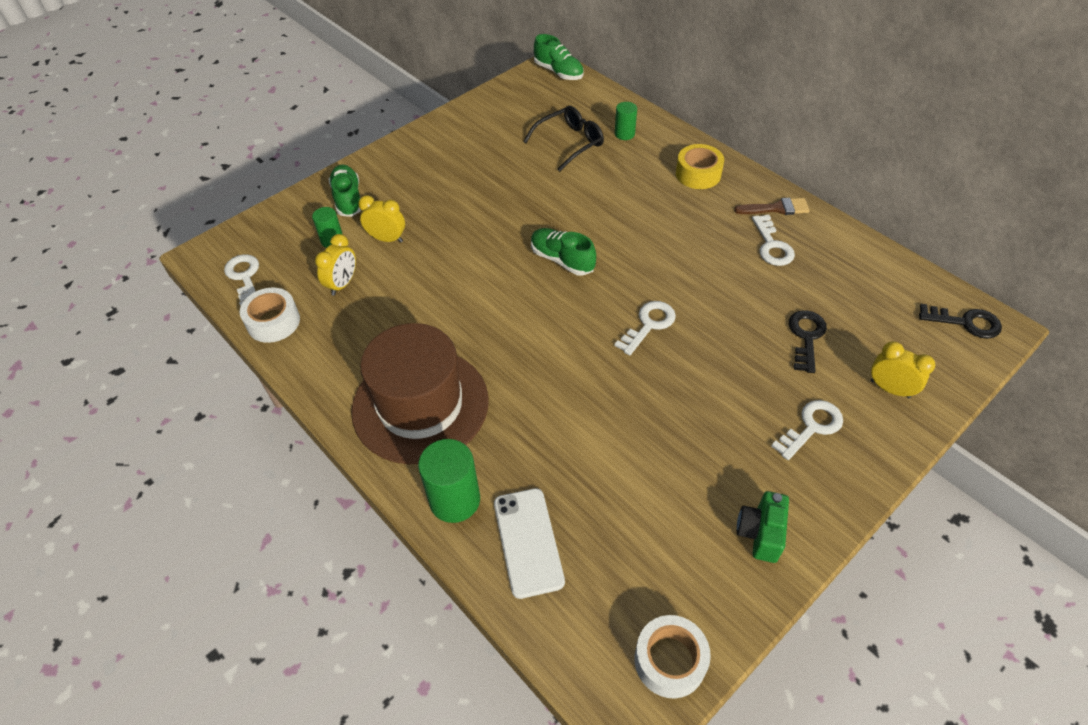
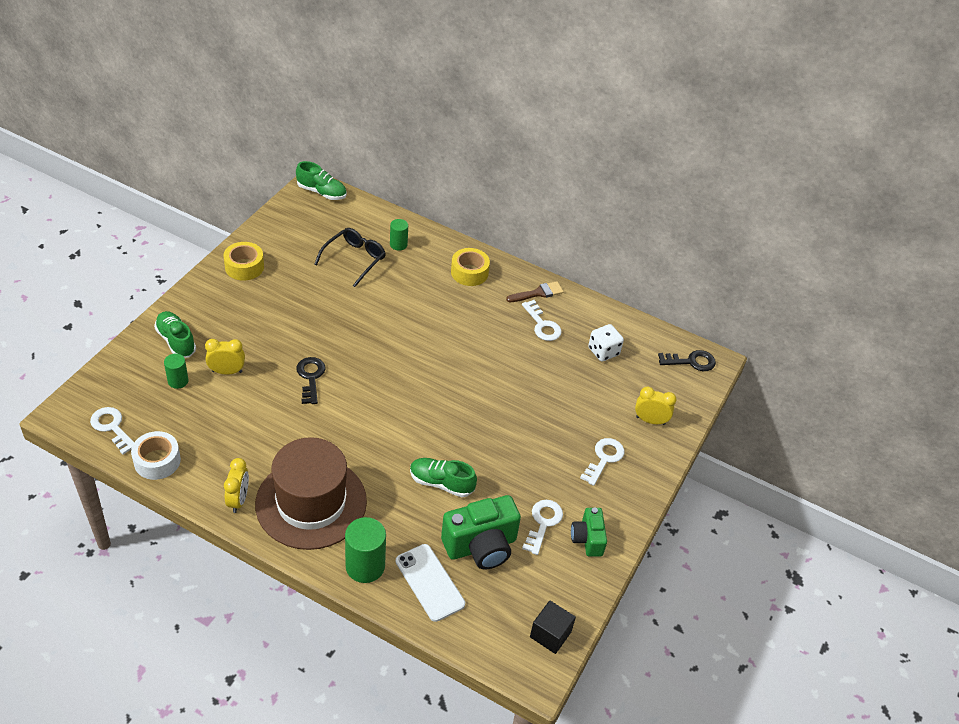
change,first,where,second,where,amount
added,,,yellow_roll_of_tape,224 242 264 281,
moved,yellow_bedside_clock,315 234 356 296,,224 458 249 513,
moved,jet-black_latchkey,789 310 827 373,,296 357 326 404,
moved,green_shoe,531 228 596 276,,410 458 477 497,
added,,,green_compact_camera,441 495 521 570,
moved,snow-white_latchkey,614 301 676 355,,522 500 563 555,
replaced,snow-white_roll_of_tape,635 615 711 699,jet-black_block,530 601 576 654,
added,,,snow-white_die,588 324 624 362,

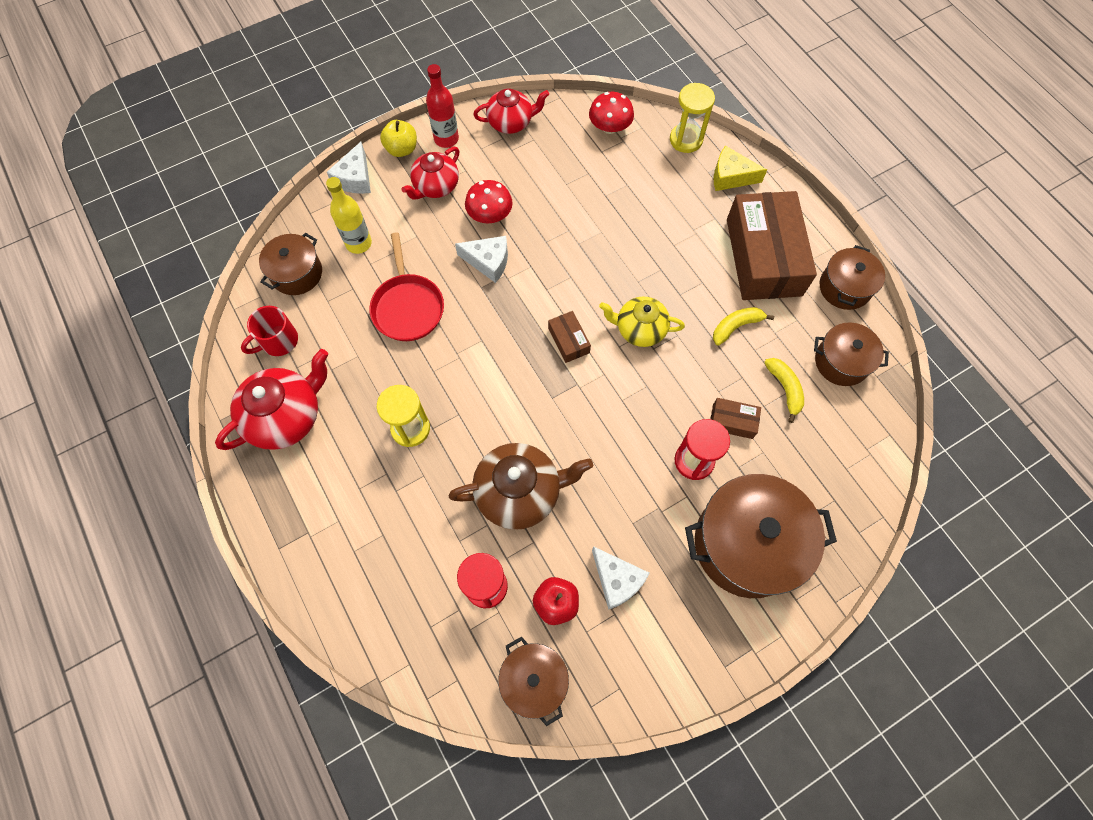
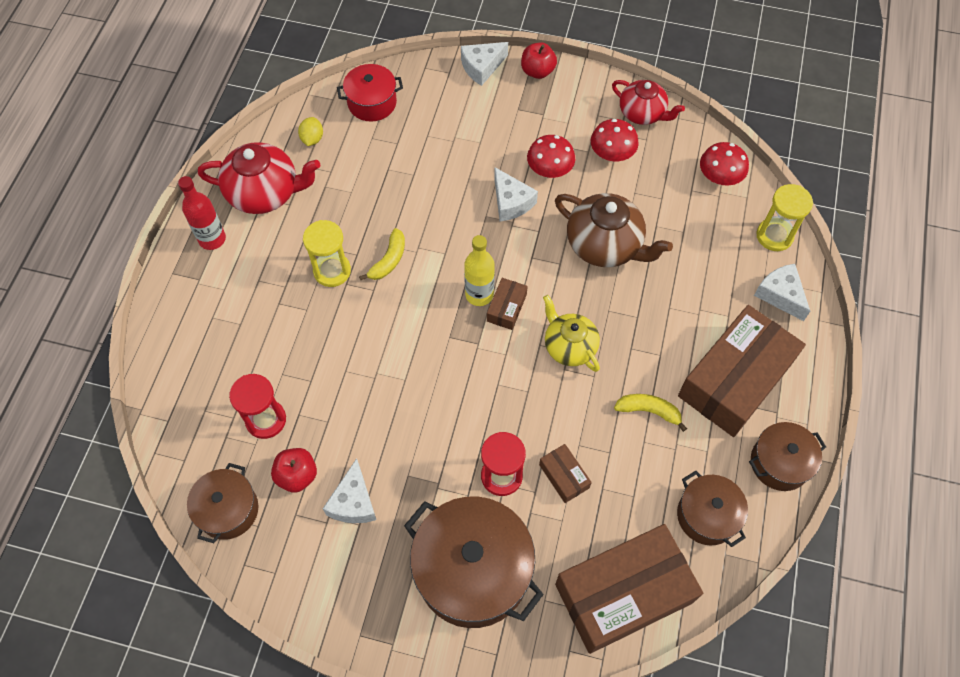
change,first,where,second,where,amount
moved,scarlet_flask,426 64 459 148,,178 176 226 250,
replaced,scarlet_mug,241 306 298 356,yellow_citrus_fruit,298 117 323 146,
recoloured,russet_cooking_pot,259 233 322 295,scarlet_cooking_pot,337 64 403 121,
moved,yellow_toy_banana,764 358 804 423,,359 228 405 280,
moved,yellow_flask,326 177 372 254,,464 235 495 306,
recoloured,yellow_apple_fruit,380 120 417 157,scarlet_apple_fruit,521 43 557 79,
moved,russet_teapot,448 443 593 530,,555 193 673 267,
added,,,russet_parcel,555 524 703 654,
added,,,scarlet_toadstool,591 119 639 161,
recoloured,yellow_piece_of_cheese,713 146 767 191,snow-white_piece_of_cheese,754 264 810 321,
removed,scarlet_frying_pan,369 233 444 341,,,
removed,scarlet_teapot,401 147 459 200,,,

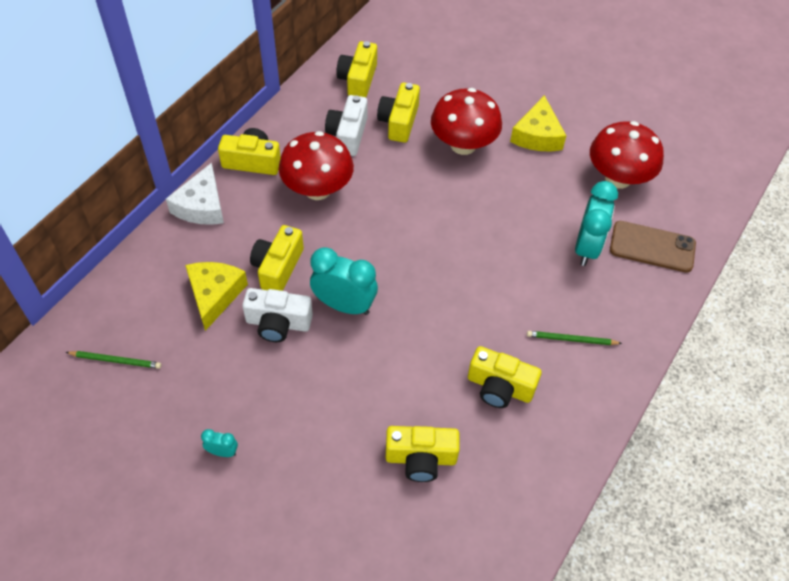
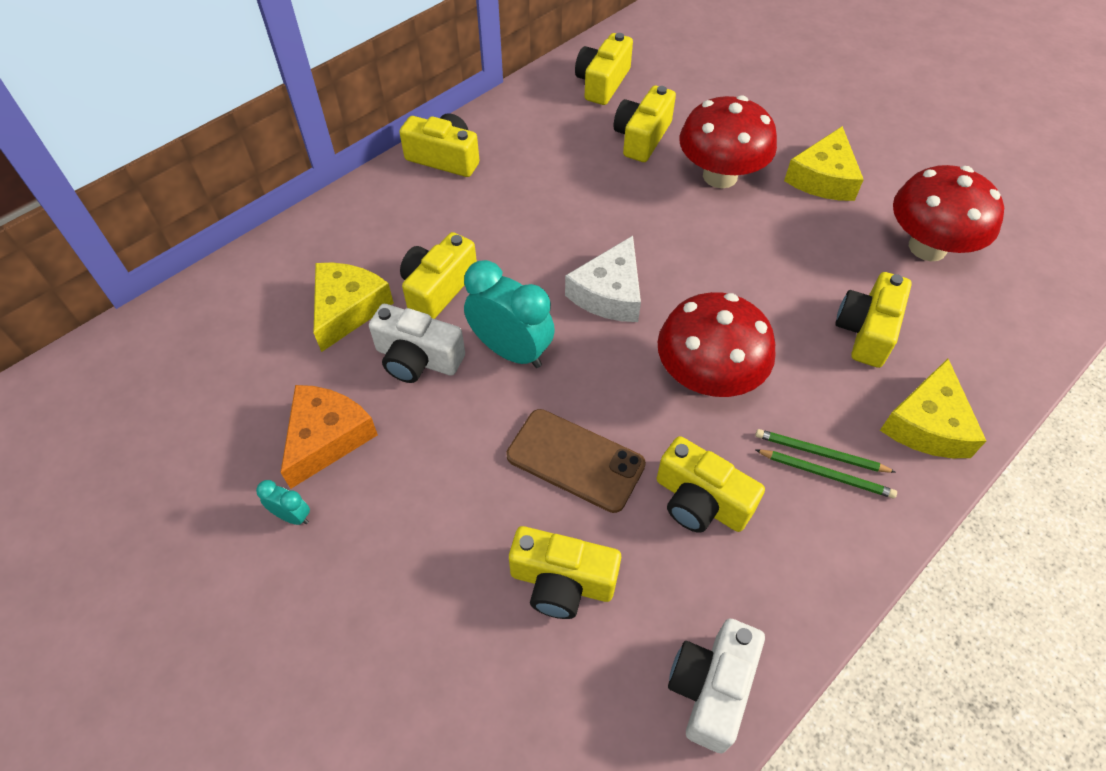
change,first,where,second,where,amount
added,,,orange_piece_of_cheese,280 385 378 489,
moved,russet_mobile_phone,610 221 696 273,,506 409 646 513,
moved,snow-white_piece_of_cheese,166 163 224 225,,565 236 641 322,
moved,scarlet_toadstool,279 131 354 200,,658 292 776 397,
moved,snow-white_compact_camera,325 95 368 156,,668 619 765 754,
moved,green_pencil,66 351 161 369,,756 449 897 499,
replaced,aqua_bedside_clock,575 181 618 266,yellow_compact_camera,836 272 912 368,
added,,,yellow_piece_of_cheese,880 358 986 458,

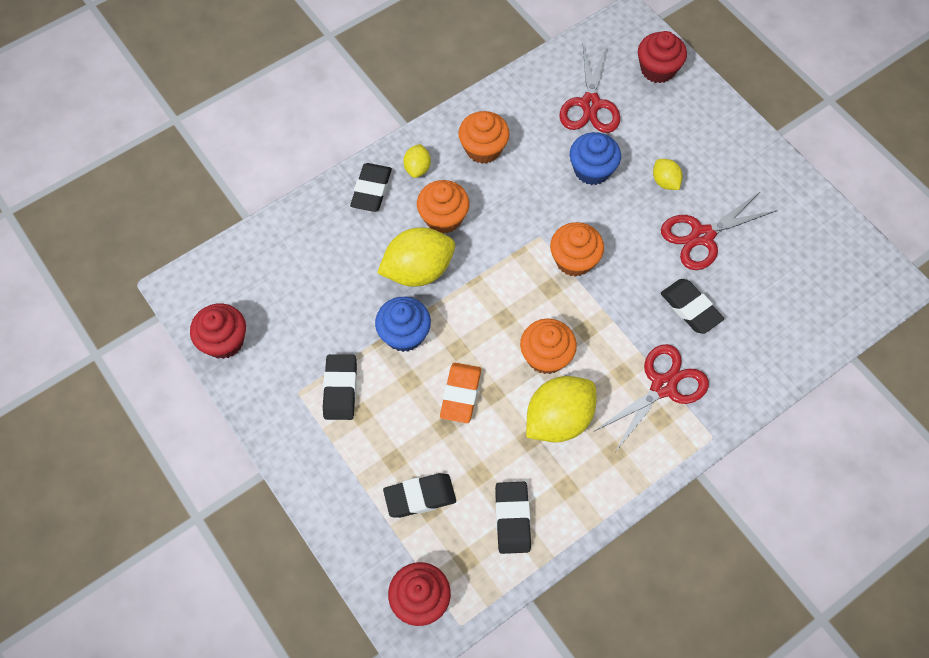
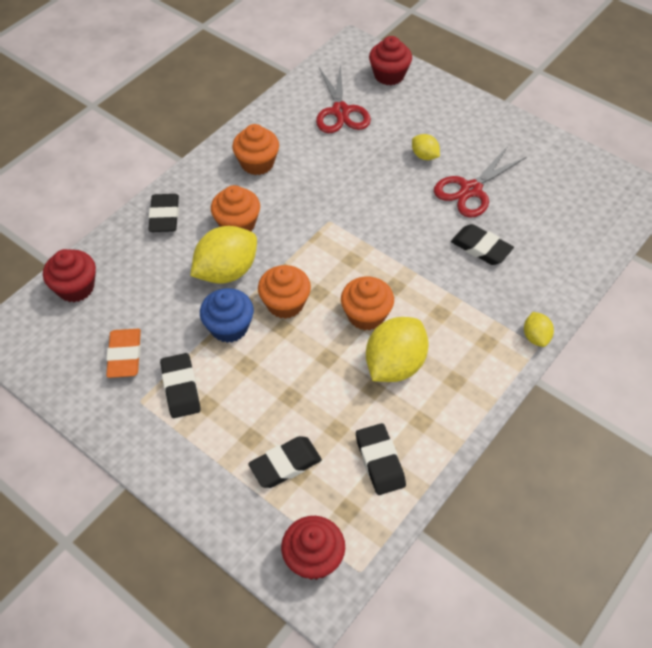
change,first,where,second,where,amount
moved,scarlet_fairy_cake,190 303 246 359,,43 249 96 302,
moved,orange_eraser,440 363 481 423,,106 329 141 378,
moved,orange_fairy_cake,550 222 604 277,,258 265 311 319,
moved,yellow_citrus_fruit,403 144 431 178,,524 312 554 347,
removed,royal_blue_fairy_cake,570 132 621 185,,,
removed,scarlet_pair_of_scissors,595 344 709 451,,,

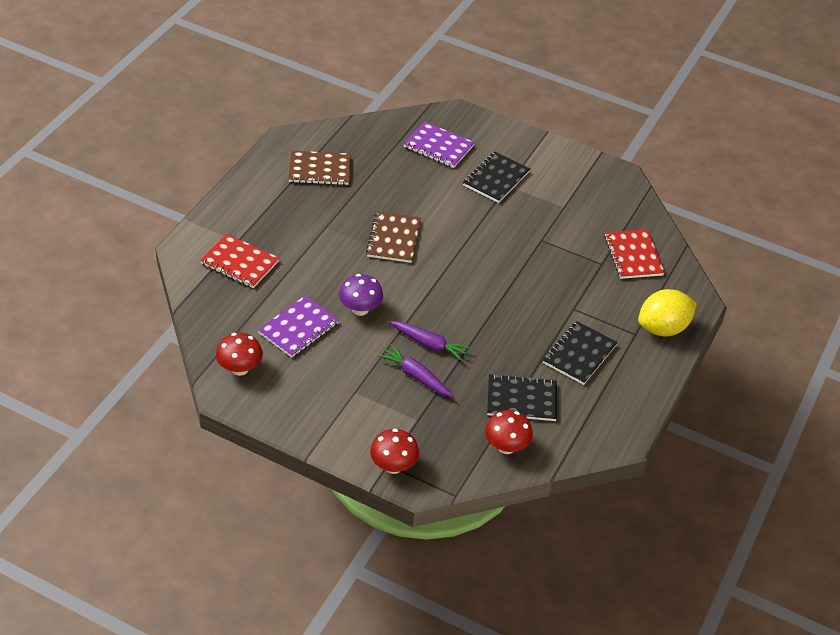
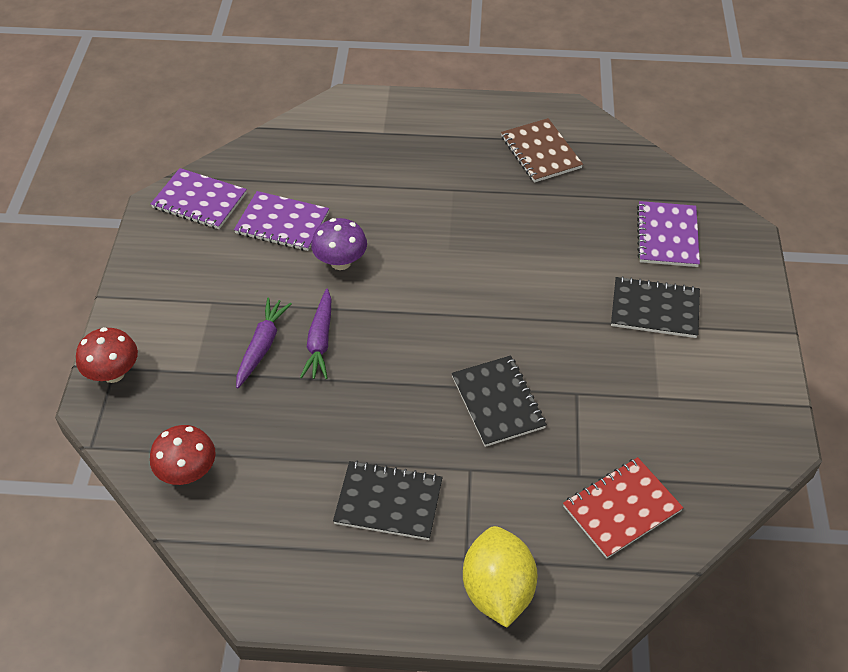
change,first,where,second,where,amount
replaced,scarlet_toadstool,216 332 263 376,purple_exercise_book,151 168 247 229,
moved,jet-black_exercise_book,487 374 557 421,,452 356 547 447,
turned,yellow_citrus_fruit,638 289 697 337,,463 526 538 628,45 degrees clockwise
removed,scarlet_exercise_book,200 234 279 288,,,
removed,russet_exercise_book,366 211 421 263,,,

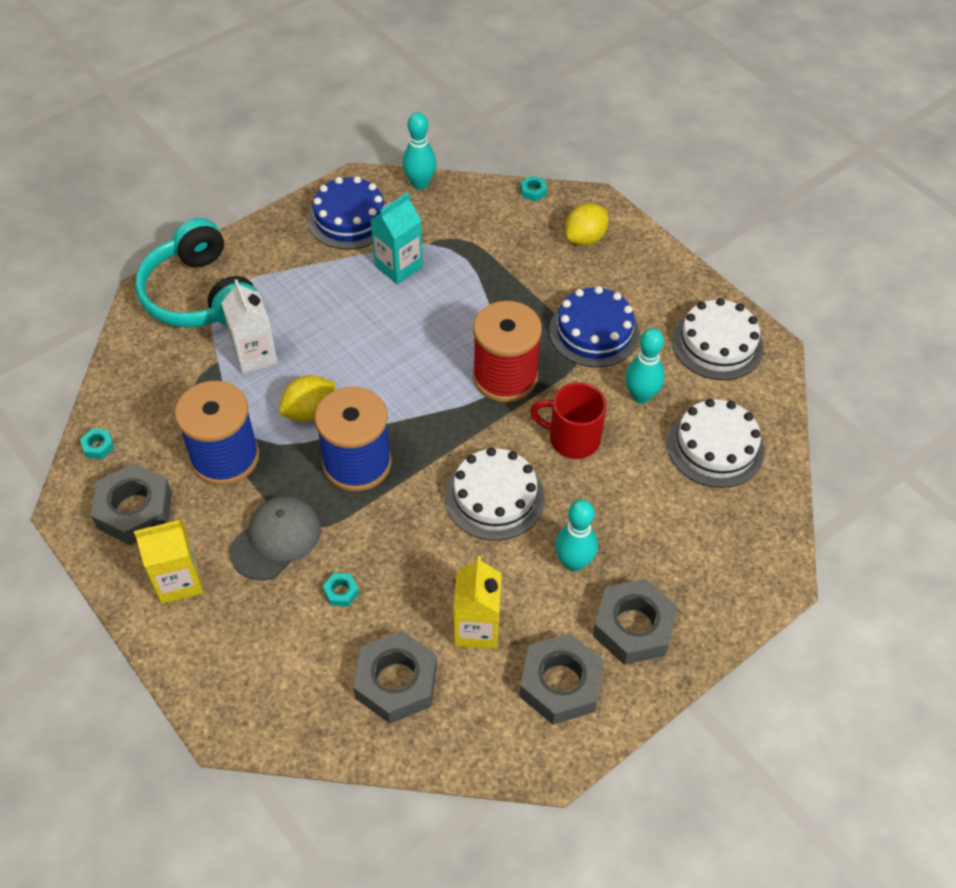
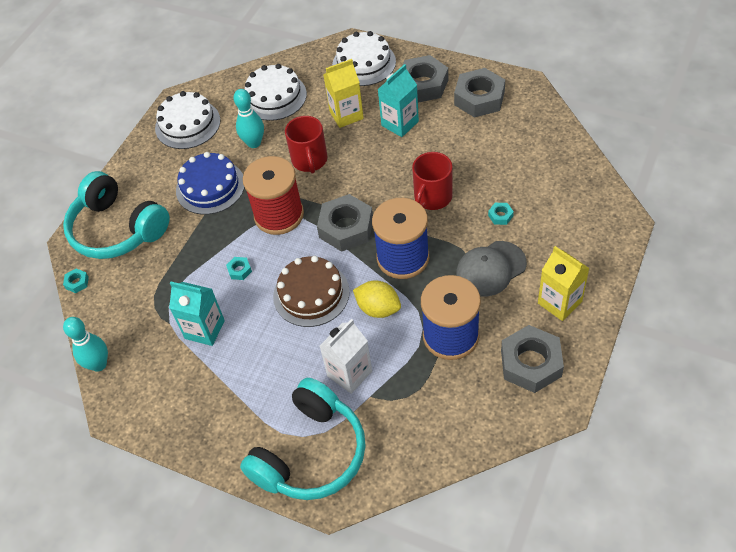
change,first,where,second,where,amount
replaced,yellow_citrus_fruit,565 203 609 246,aqua_headphones,63 171 170 259,
moved,aqua_nut,80 428 114 459,,226 257 252 280,
added,,,russet_cake,273 256 350 327,
moved,grey_nut,353 631 437 724,,317 194 373 252,
moved,yellow_milk_carton,453 556 502 649,,324 59 364 128,
moved,snow-white_cake,445 447 545 541,,332 31 396 86,
replaced,aqua_tenpin,555 499 598 572,aqua_milk_carton,377 64 419 137,
added,,,scarlet_mug,412 152 453 210,
turned,grey_cap,229 496 321 580,,456 241 527 296,45 degrees counterclockwise
removed,royal_blue_cake,308 176 387 250,,,

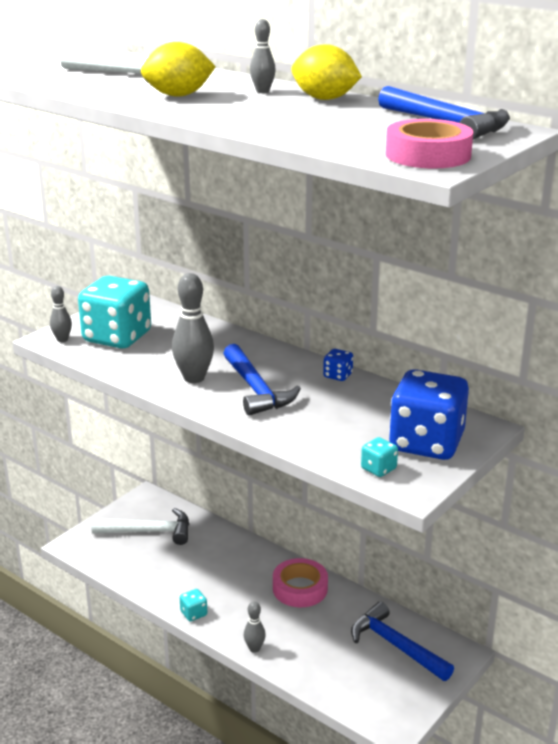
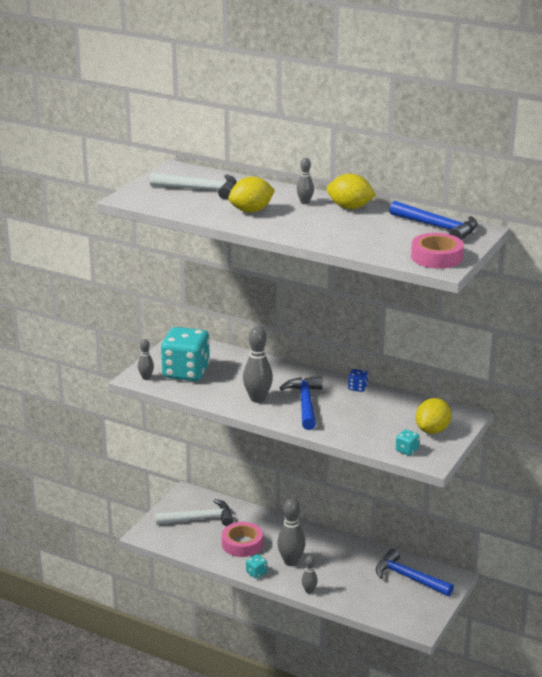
change,first,where,second,where,amount
moved,pink_roll_of_tape,273 558 328 607,,222 522 263 557,
added,,,grey_tenpin,277 498 305 566,
turned,royal_blue_claw_hammer,223 344 301 416,,280 376 323 430,150 degrees counterclockwise
replaced,royal_blue_die,389 369 469 460,yellow_citrus_fruit,416 398 451 434,

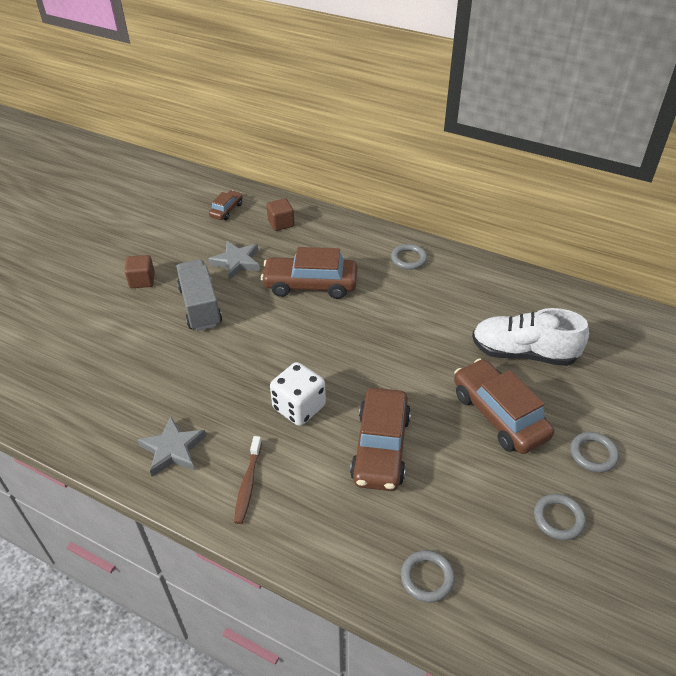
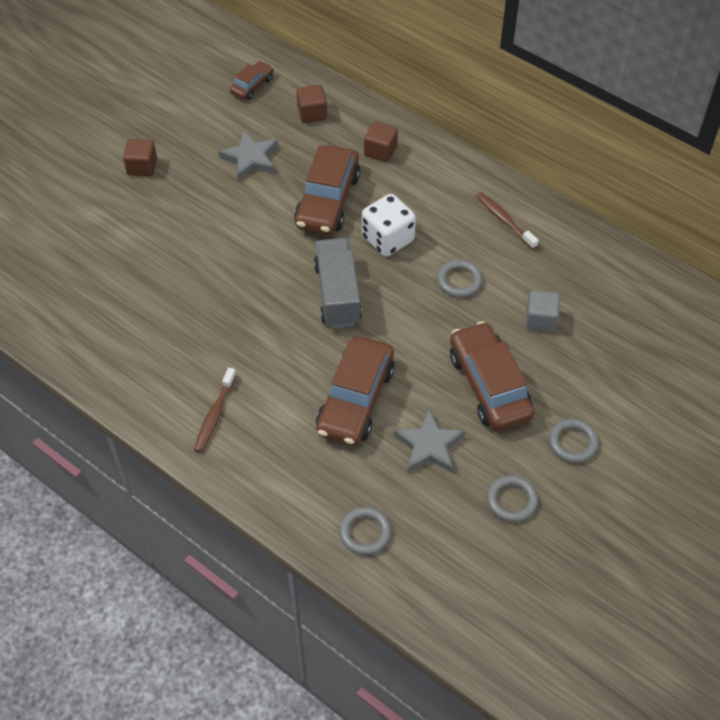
change,first,where,second,where,amount
turned,russet_toy_car,261 247 358 299,,294 145 360 235,90 degrees counterclockwise
moved,grey_lorry,177 259 222 331,,314 238 362 328,
moved,snow-white_die,270 362 326 426,,362 194 416 257,
added,,,russet_block,364 121 398 162,
moved,grey_star_shape,137 417 206 477,,394 409 465 473,
moved,grey_hoop,391 244 427 270,,437 260 482 297,
added,,,russet_toothbrush,477 192 539 249,
replaced,snow-white_shoe,472 308 589 366,grey_block,526 291 560 332,

